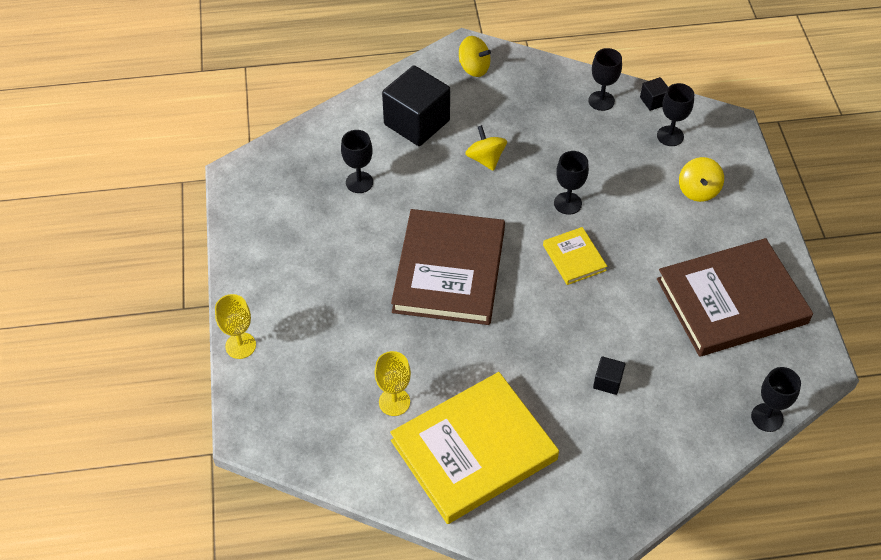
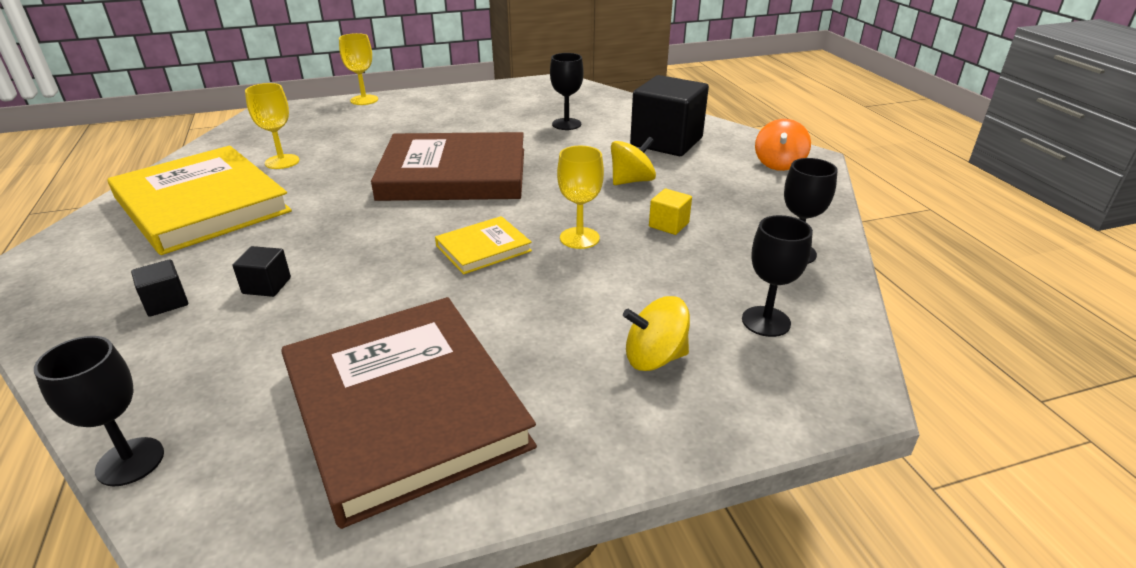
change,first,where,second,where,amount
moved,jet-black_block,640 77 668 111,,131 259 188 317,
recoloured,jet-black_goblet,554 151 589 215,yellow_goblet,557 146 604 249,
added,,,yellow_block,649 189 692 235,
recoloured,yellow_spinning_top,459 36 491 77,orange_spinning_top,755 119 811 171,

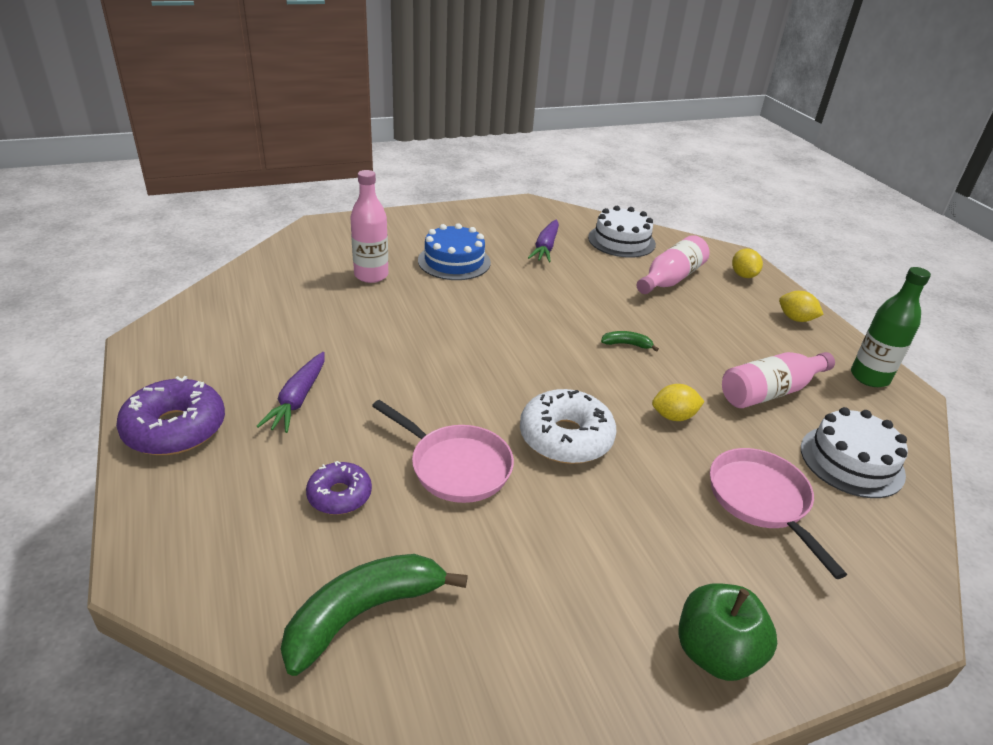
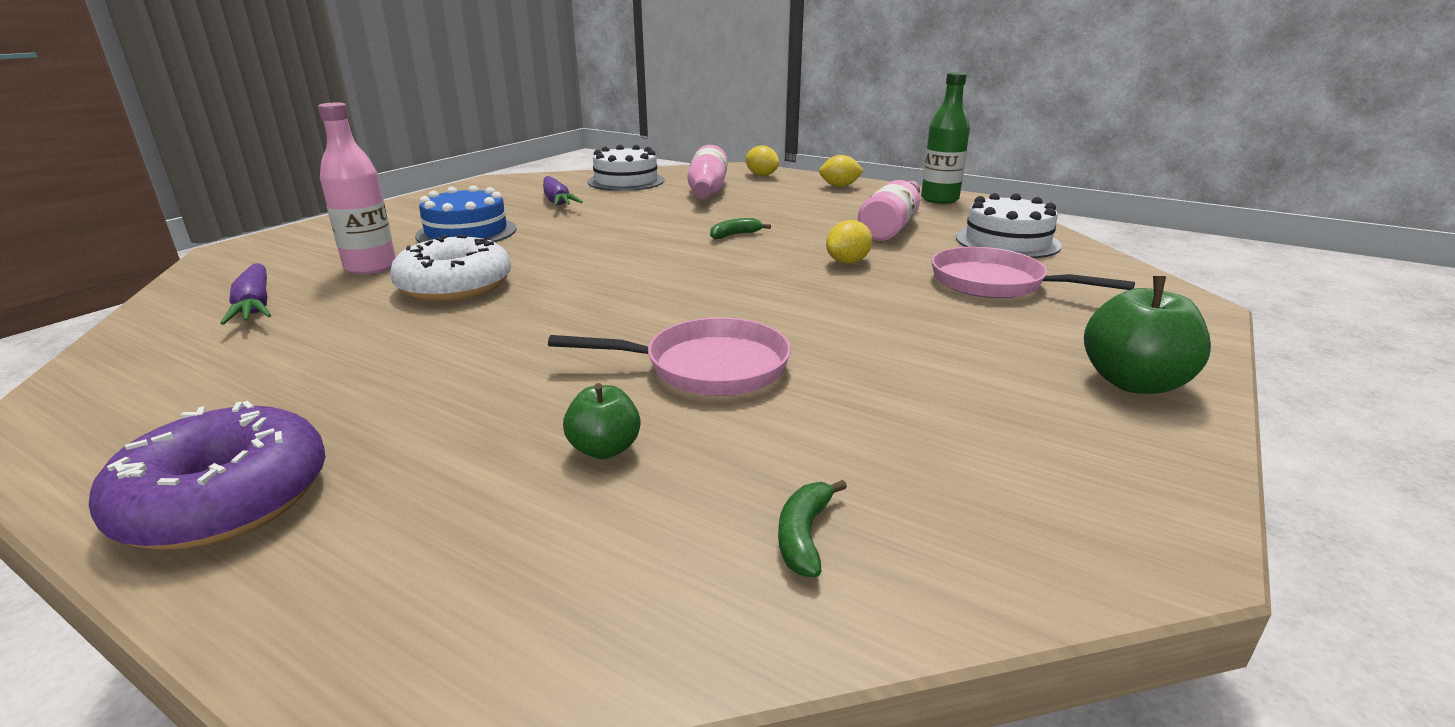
change,first,where,second,where,amount
moved,purple_toy_carrot,257 352 325 433,,220 263 271 325,
moved,snow-white_donut,520 389 617 464,,390 235 511 302,
replaced,purple_donut,306 461 372 515,green_apple_fruit,563 383 641 459,
resized,green_toy_banana,281 554 468 676,,778 480 847 577,x0.46

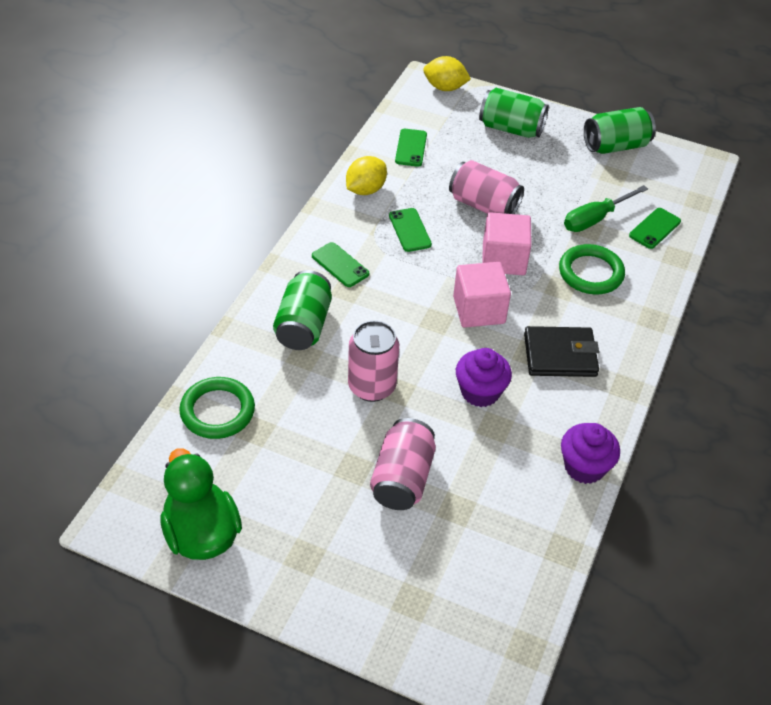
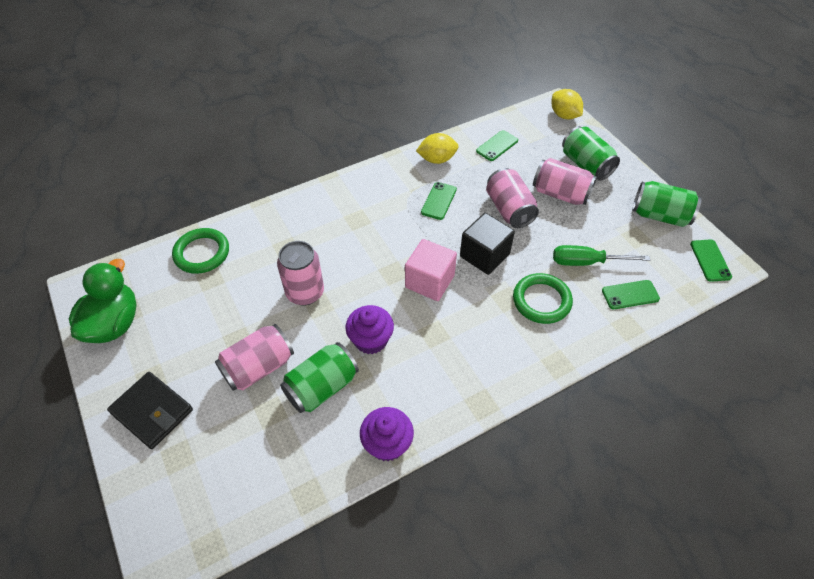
change,first,where,second,where,amount
moved,jet-black_card_wallet,524 326 599 377,,107 372 193 449,
moved,green_soda_can,273 270 332 350,,280 342 359 413,
recoloured,pink_block,482 212 532 275,jet-black_block,460 213 515 275,
added,,,pink_soda_can,533 158 597 205,
moved,green_mobile_phone,312 242 369 287,,690 239 732 282,

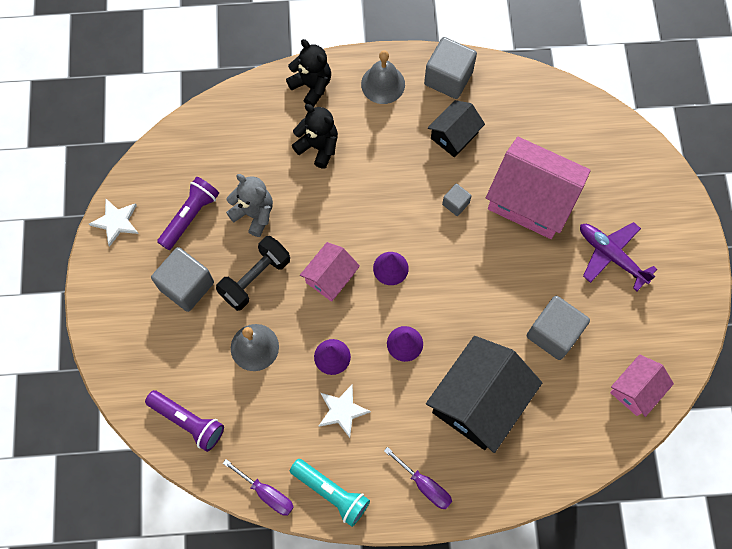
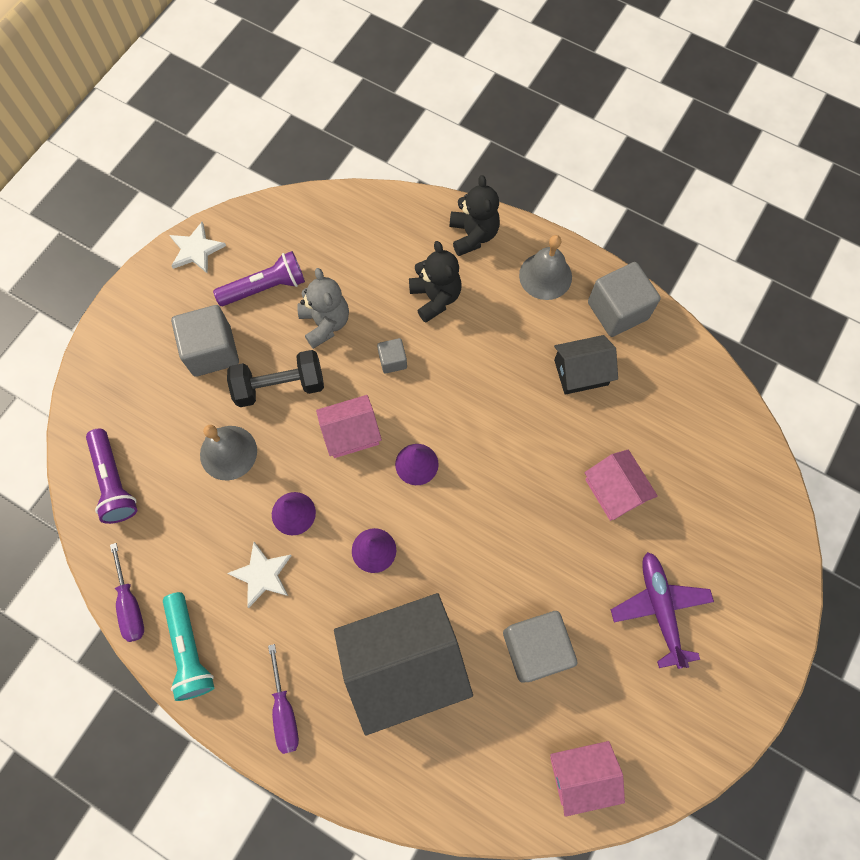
change,first,where,second,where,amount
moved,grey_block,442 184 472 216,,377 338 407 374,
resized,pink_toy_house,486 137 591 239,,584 449 658 521,x0.54

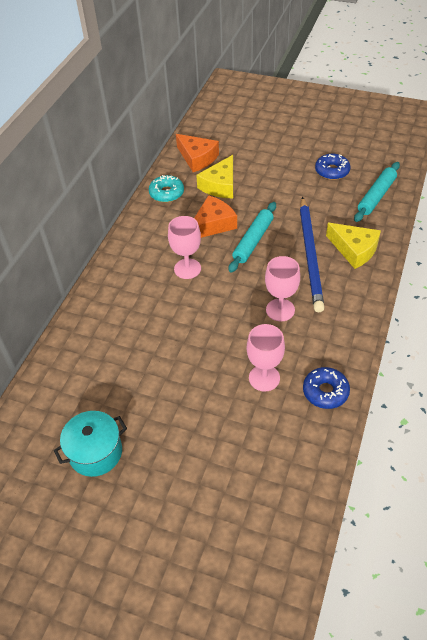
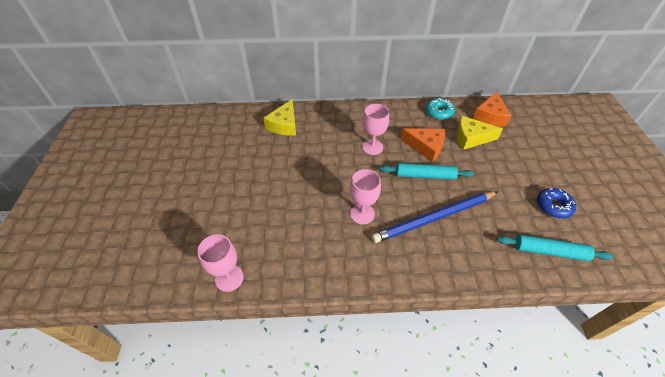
change,first,where,second,where,amount
moved,pink_goblet,247 324 285 392,,197 234 244 292,
moved,yellow_piece_of_cheese,326 223 381 269,,263 99 296 136,
removed,aqua_cooking_pot,54 411 127 477,,,
removed,royal_blue_donut,303 367 350 409,,,

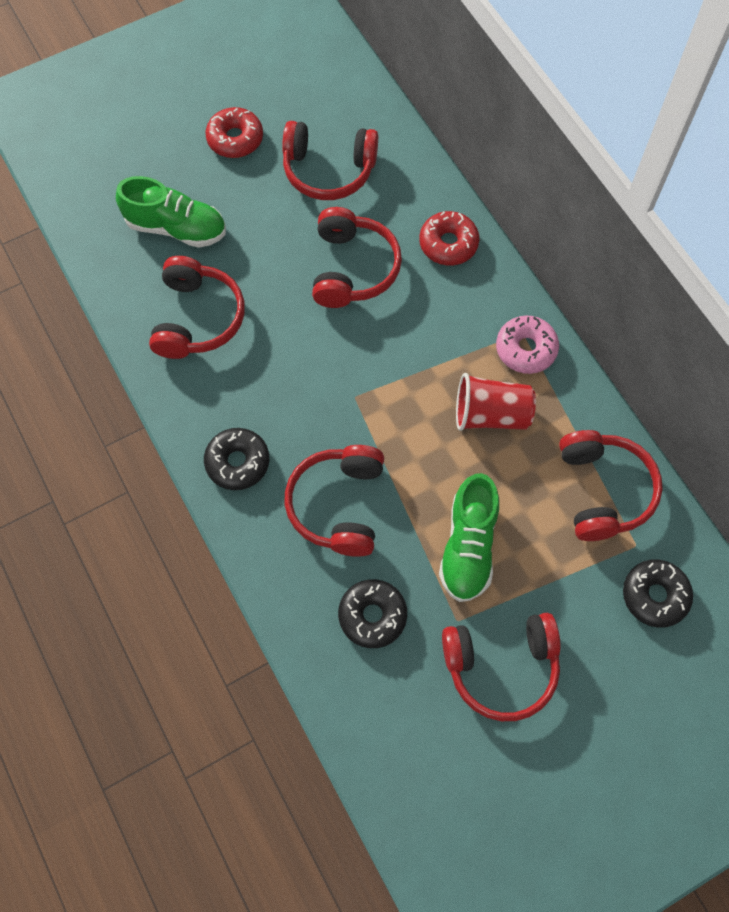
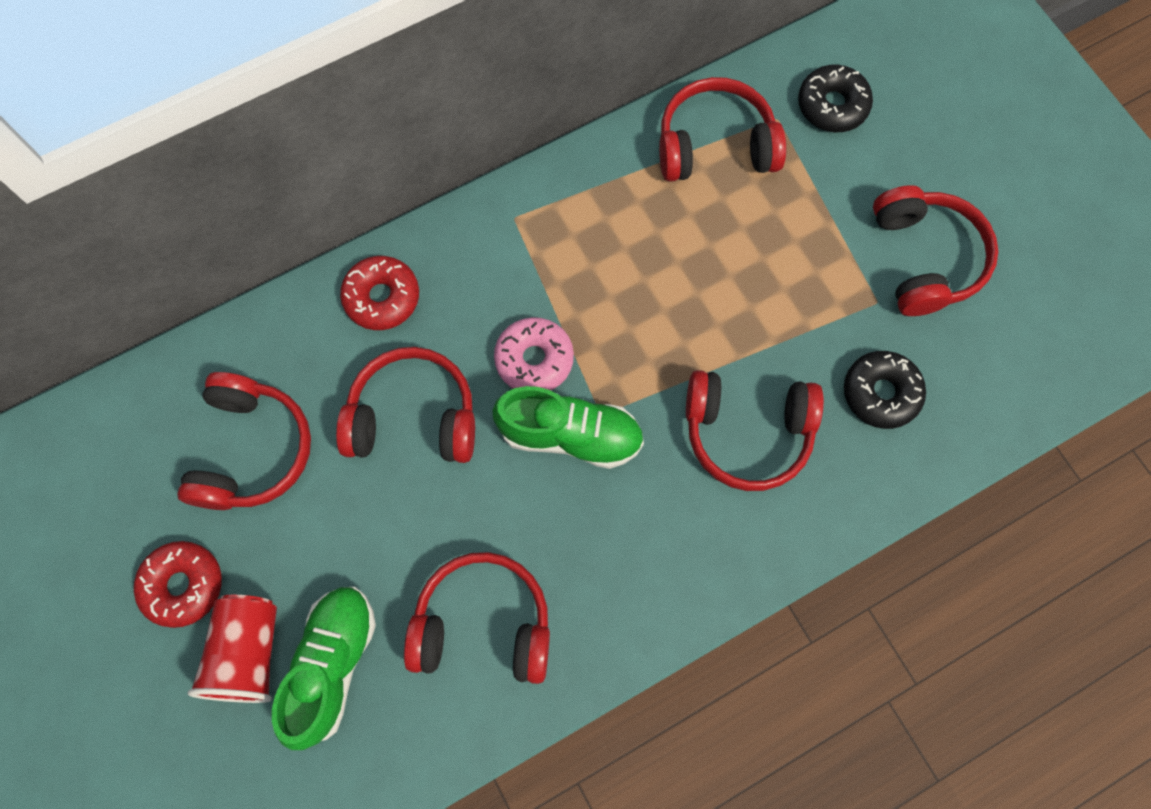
change,first,where,second,where,amount
moved,scarlet_cup,456 373 536 431,,187 595 277 703,
moved,green_shoe,439 473 499 602,,493 386 644 469,
moved,pink_donut,496 316 559 374,,494 317 574 390,
removed,jet-black_donut,204 428 269 490,,,

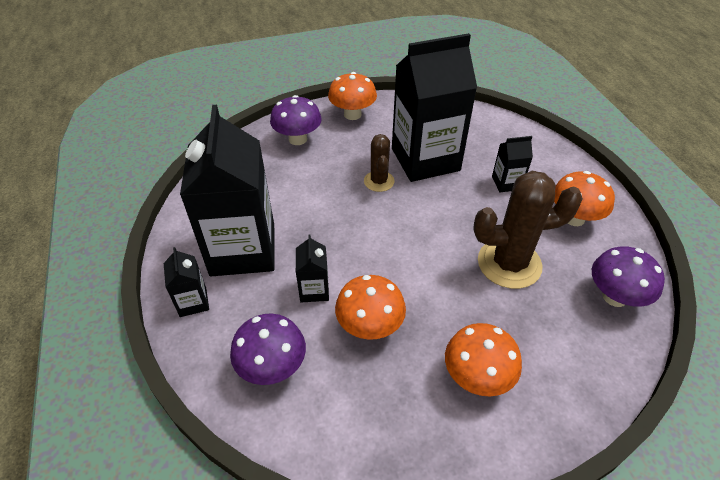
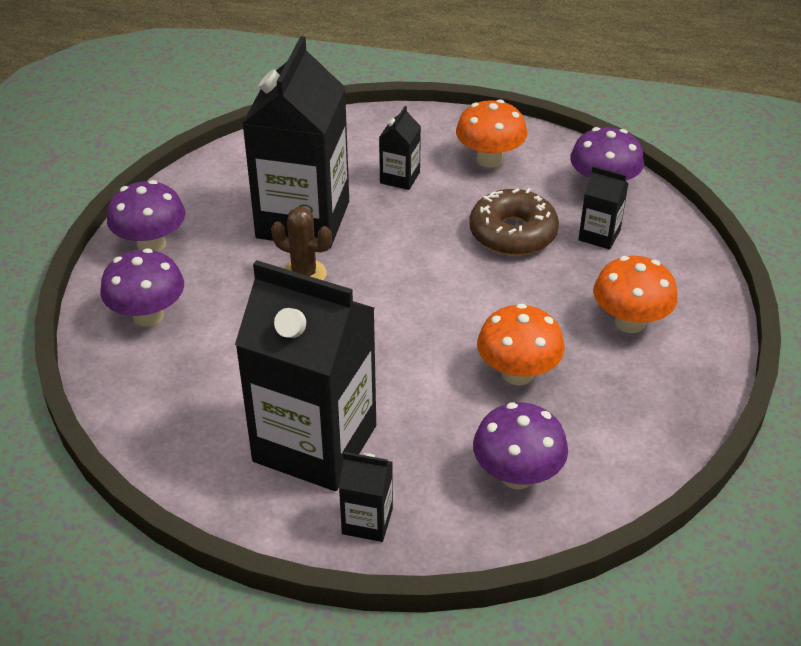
change,first,where,second,where,amount
recoloured,orange_toadstool,328 72 377 120,purple_toadstool,107 180 185 252,
replaced,russet_cactus,473 171 583 289,russet_donut,469 188 559 256,
moved,jet-black_milk_carton,296 235 329 302,,578 166 628 250,

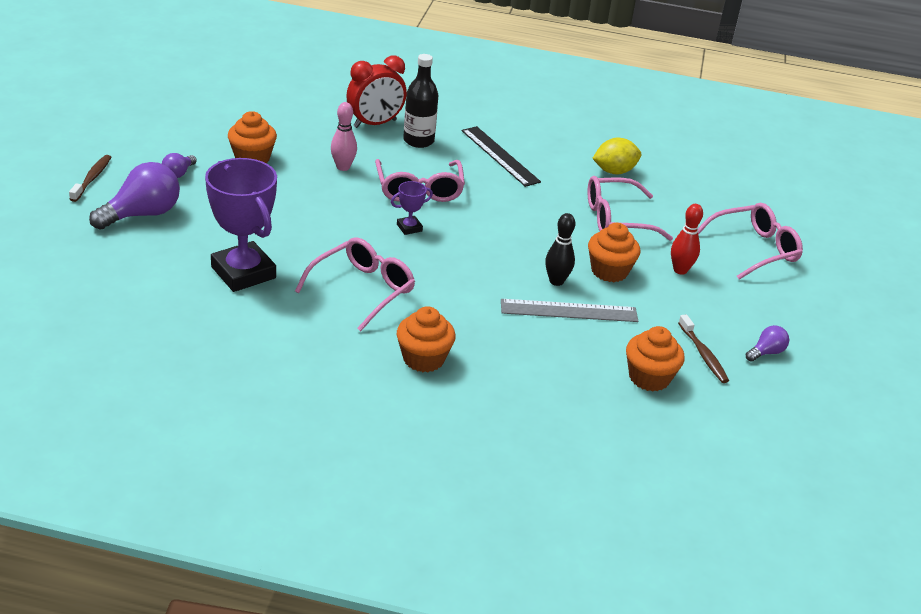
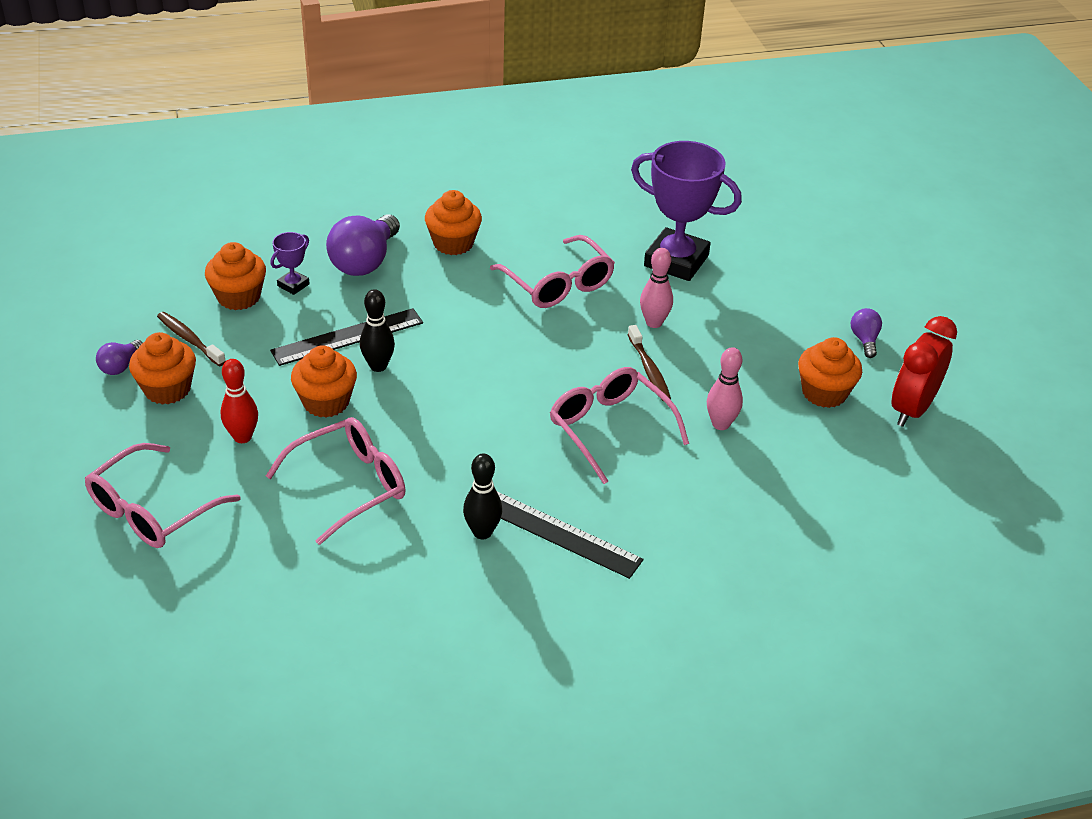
change,first,where,second,where,amount
added,,,orange_fairy_cake,129 332 196 405,
recoloured,grey_ruler,501 299 638 322,jet-black_ruler,270 308 423 366,
moved,purple_prize_cup,391 181 433 235,,271 232 310 295,
moved,purple_bulb,89 162 180 230,,326 214 400 276,
added,,,jet-black_tenpin,463 454 502 539,
turned,pink_eyeglasses,295 237 415 331,,490 235 615 308,45 degrees counterclockwise
moved,russet_toothbrush,69 155 112 202,,627 325 671 401,
added,,,pink_tenpin,640 248 673 328,
moved,scarlet_bedside_clock,346 56 407 128,,892 316 957 427,
removed,jet-black_flask,403 54 438 148,,,
removed,yellow_citrus_fruit,592 138 641 175,,,

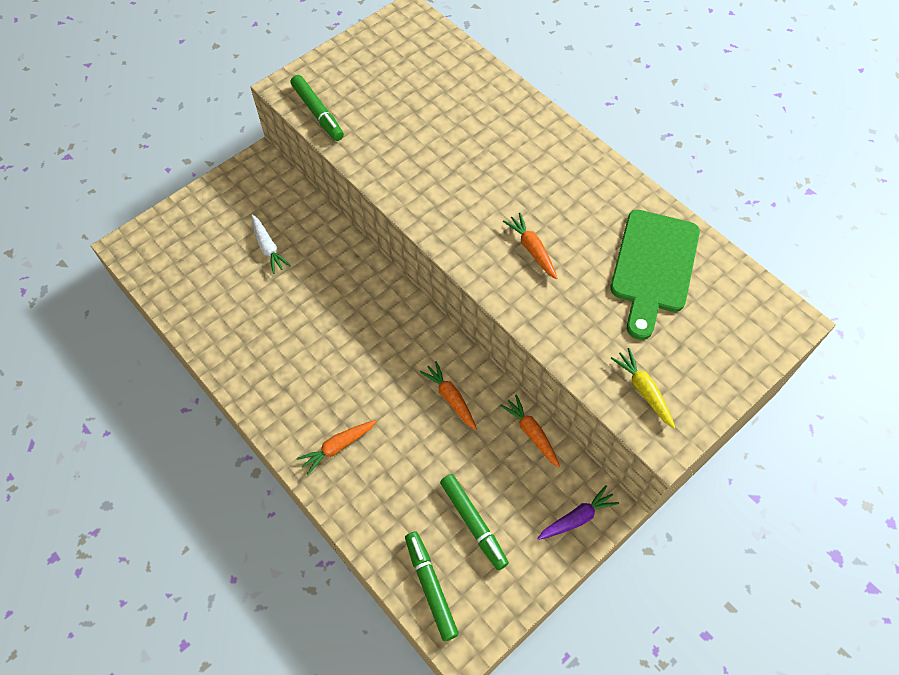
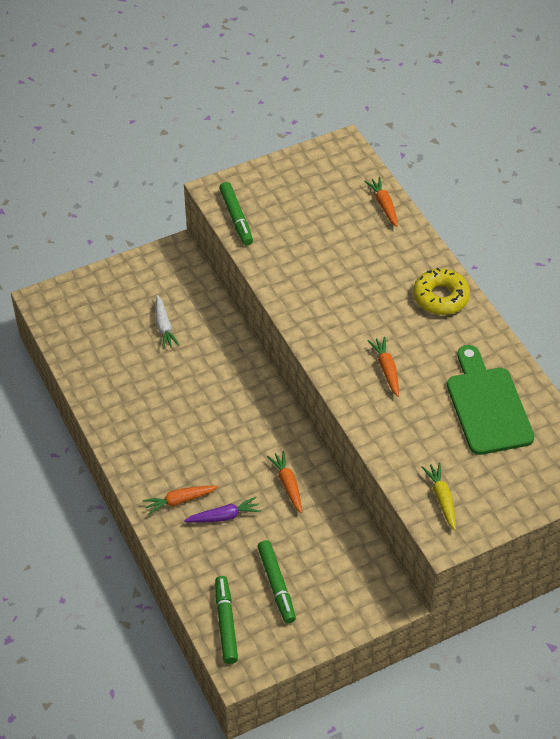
change,first,where,second,where,amount
moved,purple_toy_carrot,537 485 619 540,,184 497 261 523,
moved,orange_toy_carrot,500 394 560 467,,364 177 398 227,
added,,,yellow_donut,413 268 470 315,
turned,green_bread_board,610 210 700 340,,447 345 534 455,135 degrees clockwise

